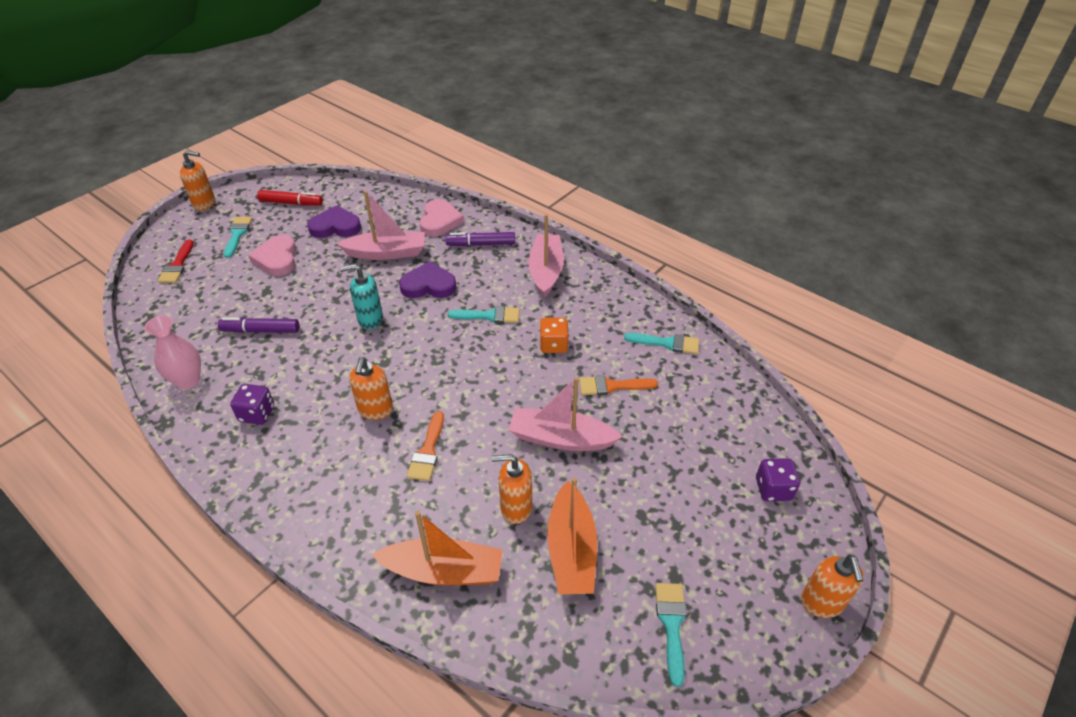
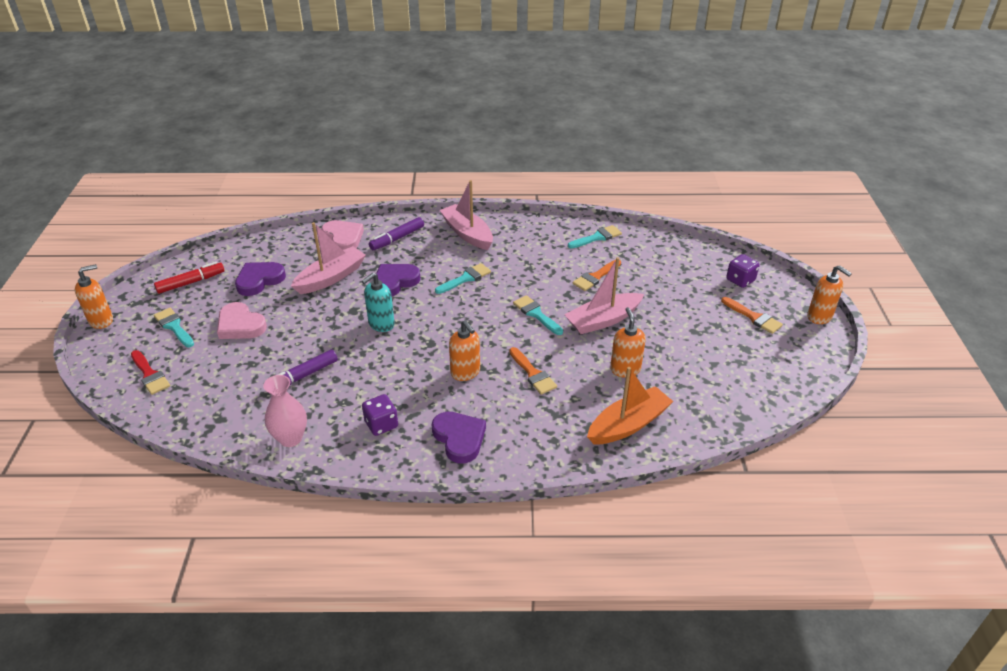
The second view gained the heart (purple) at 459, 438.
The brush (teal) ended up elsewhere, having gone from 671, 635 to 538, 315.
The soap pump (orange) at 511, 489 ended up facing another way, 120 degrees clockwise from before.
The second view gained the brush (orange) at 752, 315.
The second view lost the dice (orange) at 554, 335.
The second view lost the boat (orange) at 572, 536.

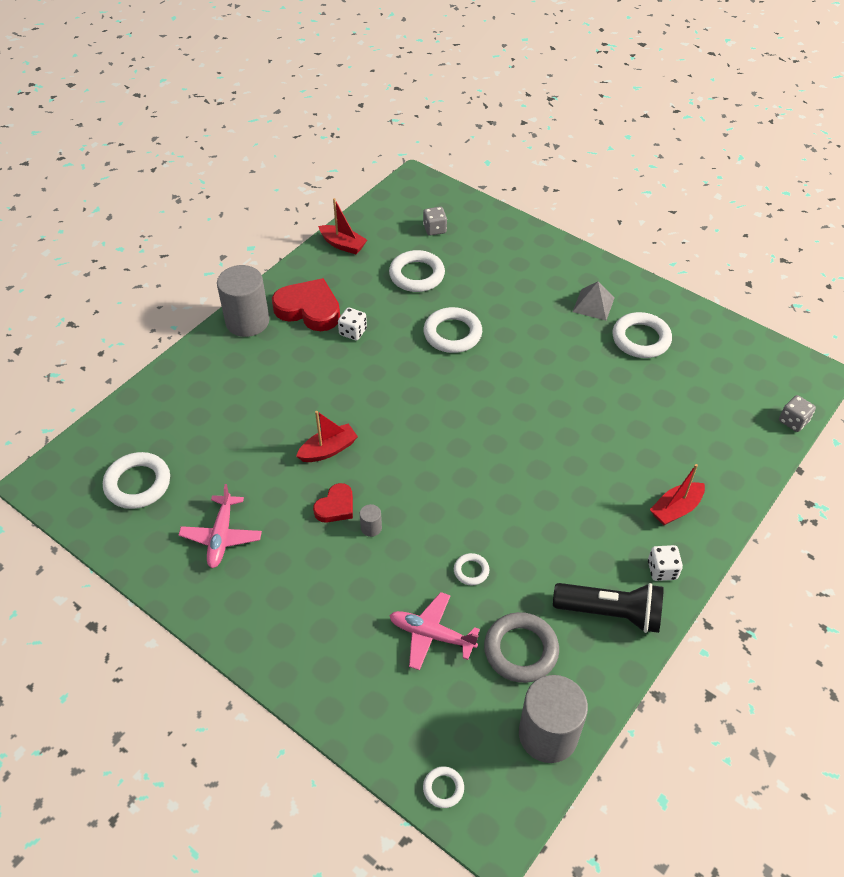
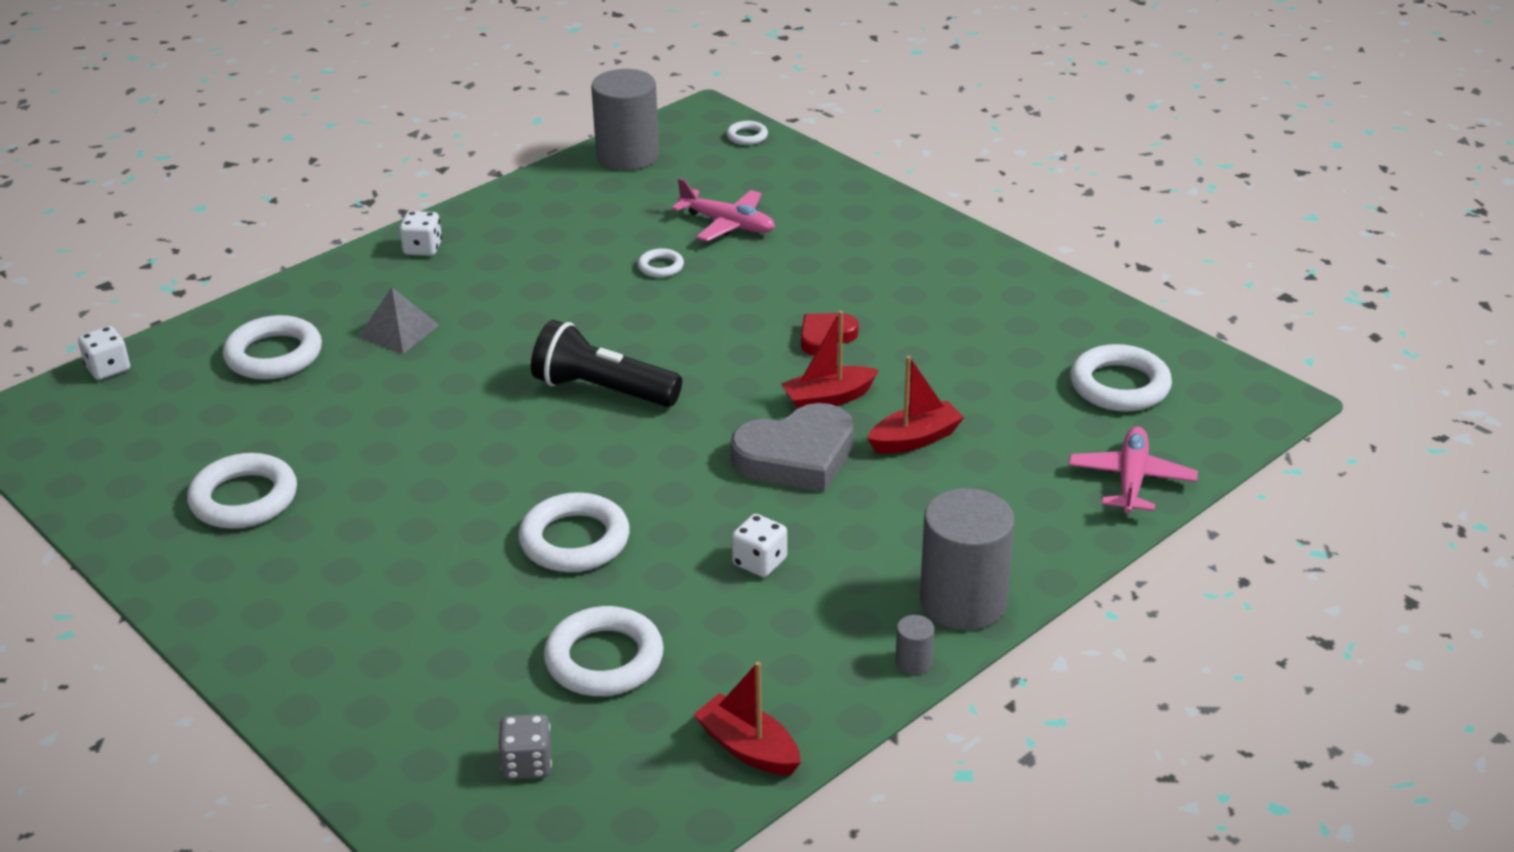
What was the dice (gray) at 797, 413 turned into the dice (white) at 104, 353.
The second view gained the ring (white) at 272, 347.
The pyramid shape (gray) ended up elsewhere, having gone from 594, 301 to 398, 320.
The torch (jet-black) ended up elsewhere, having gone from 608, 608 to 606, 363.
The second view gained the heart (gray) at 792, 447.
The boat (crimson) ended up elsewhere, having gone from 677, 494 to 915, 405.
The cylinder (gray) ended up elsewhere, having gone from 371, 520 to 914, 644.
The aeroplane (rosy) ended up elsewhere, having gone from 220, 526 to 1133, 470.
The second view lost the heart (crimson) at 306, 304.
The second view lost the ring (gray) at 521, 647.

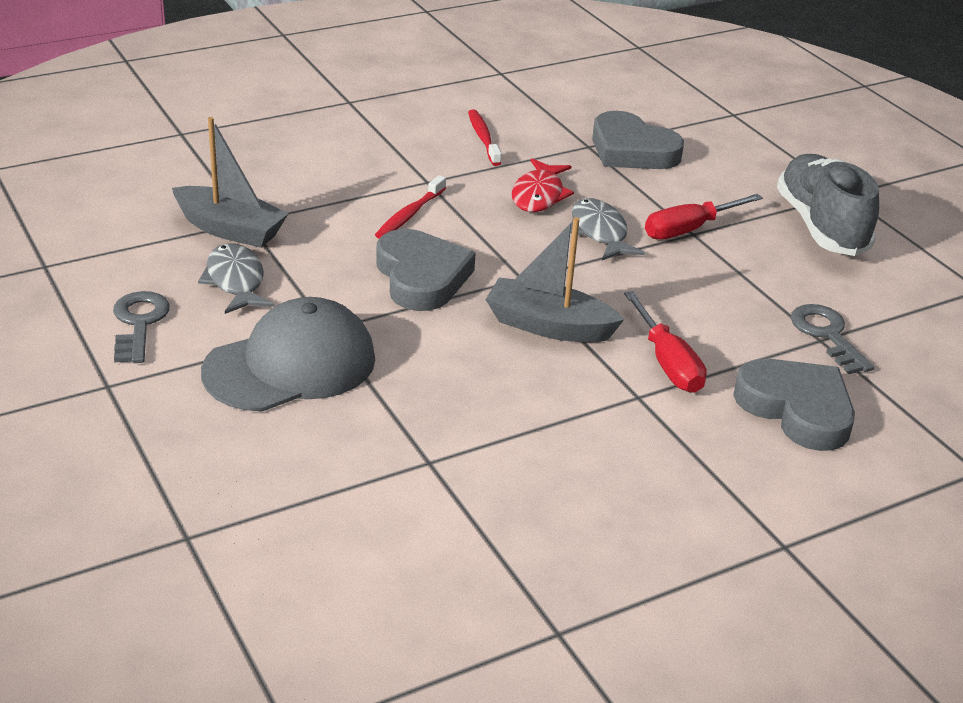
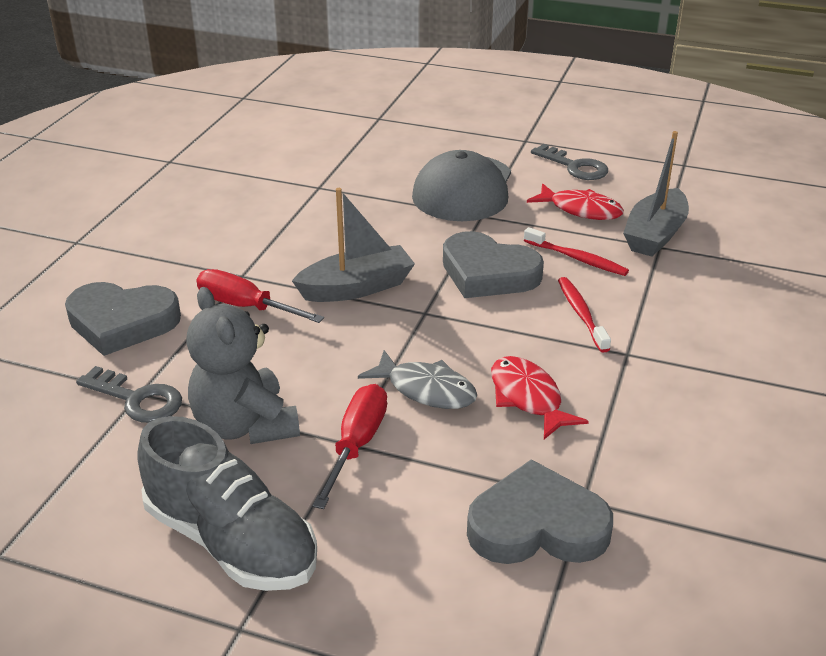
The second view gained the teddy (gray) at 243, 365.
The tooth brush (crimson) ended up elsewhere, having gone from 484, 137 to 576, 251.
What was the fish figure (gray) at 236, 278 turned into the fish figure (crimson) at 575, 201.
The boat (gray) at 230, 182 ended up facing another way, 45 degrees counterclockwise from before.

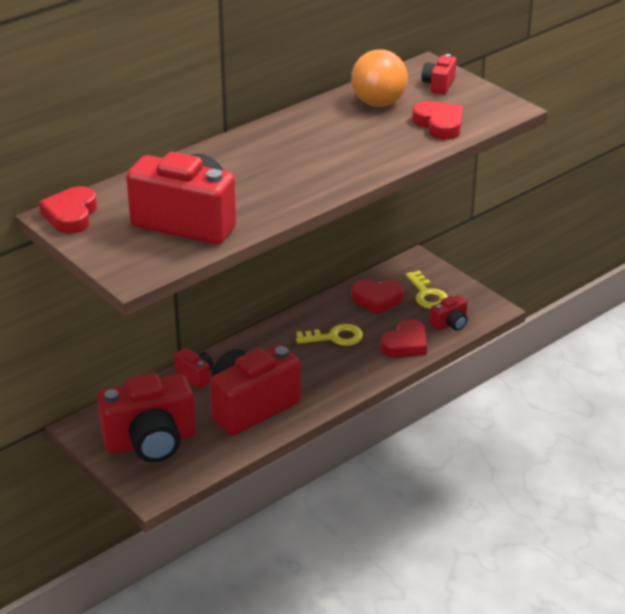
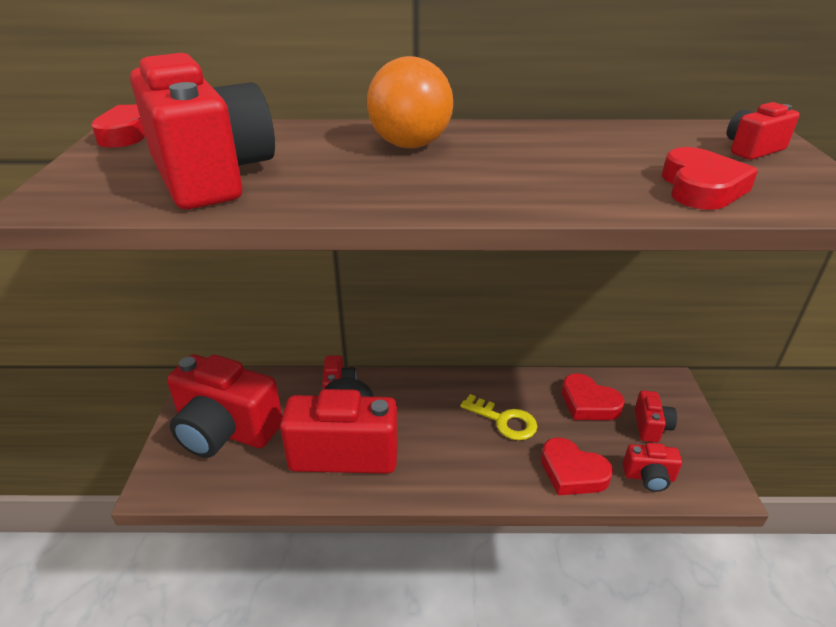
The ball (orange) ended up elsewhere, having gone from 379, 78 to 410, 102.
The heart (crimson) at 403, 338 ended up facing another way, 45 degrees clockwise from before.
Where the key (golden) stood at 426, 290, the photo camera (crimson) came to stand at 656, 416.

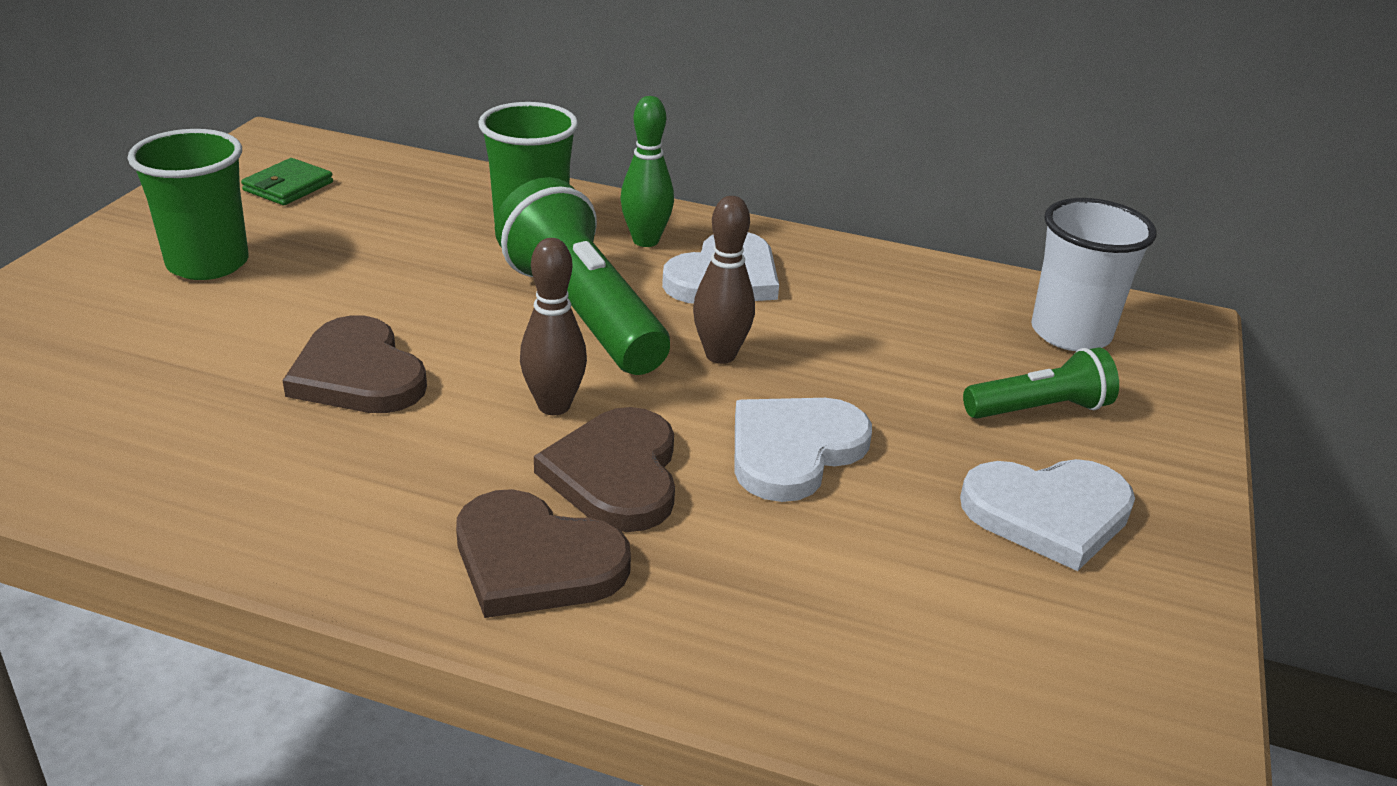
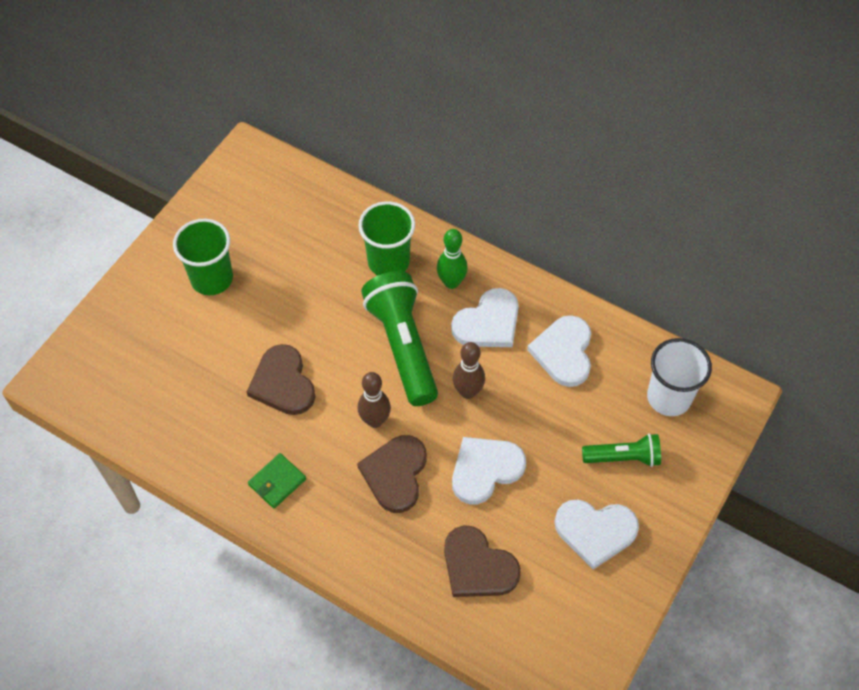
The wallet (emerald) ended up elsewhere, having gone from 287, 181 to 277, 481.
The heart (brown) ended up elsewhere, having gone from 543, 553 to 482, 561.
The second view gained the heart (white) at 559, 351.

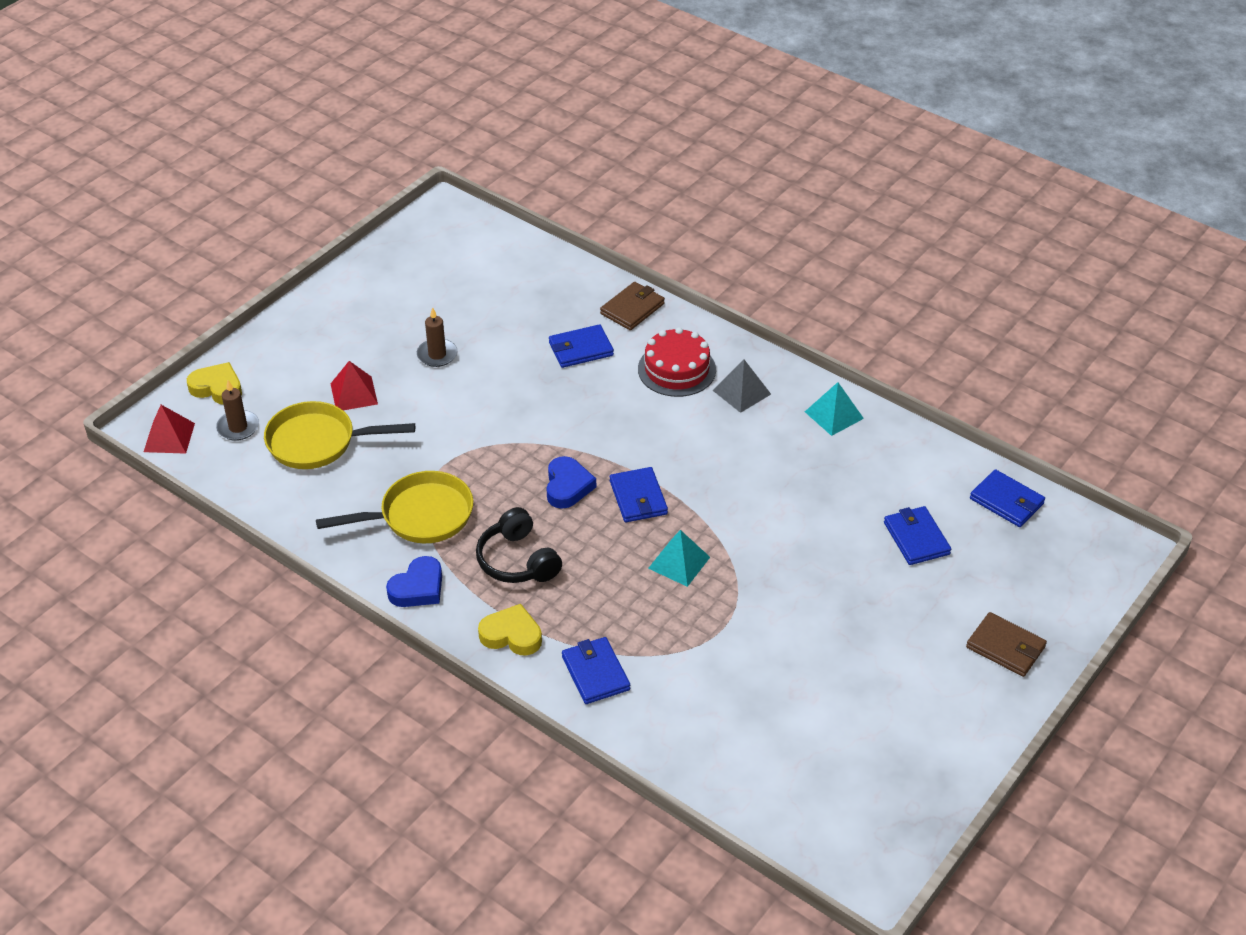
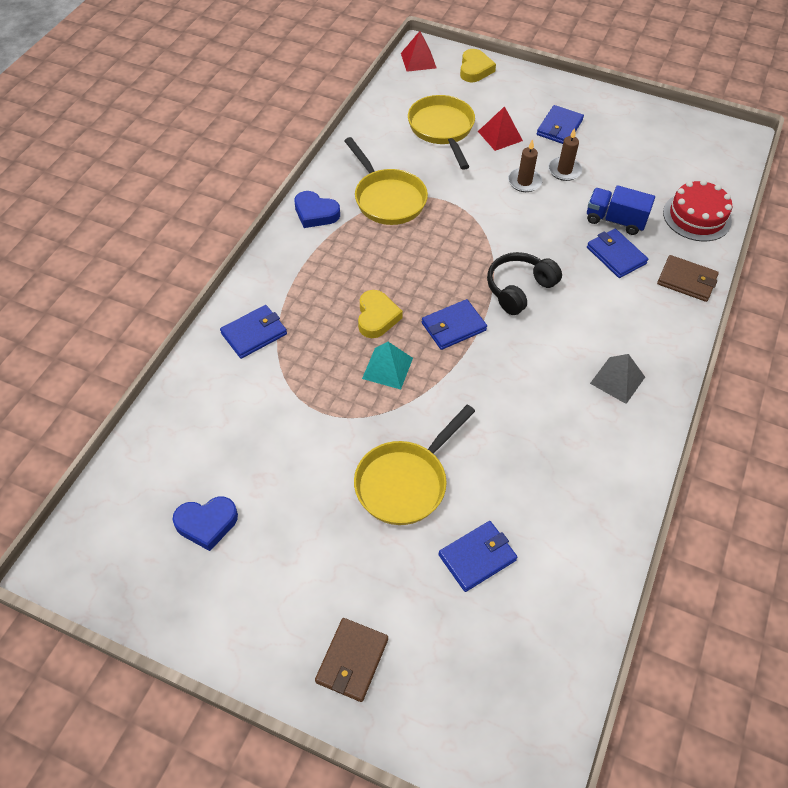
The heart (blue) ended up elsewhere, having gone from 571, 482 to 205, 524.
The second view gained the pan (golden) at 414, 465.
The heart (golden) ended up elsewhere, having gone from 510, 630 to 380, 314.
The headset (jet-black) ended up elsewhere, having gone from 519, 545 to 524, 283.
The candle (brown) ended up elsewhere, having gone from 237, 410 to 525, 165.
The wallet (blue) ended up elsewhere, having gone from 1007, 498 to 560, 124.
The second view gained the lorry (blue) at 621, 210.
The cake (crimson) ended up elsewhere, having gone from 677, 362 to 697, 211.
The second view lost the pyramid shape (teal) at 834, 409.

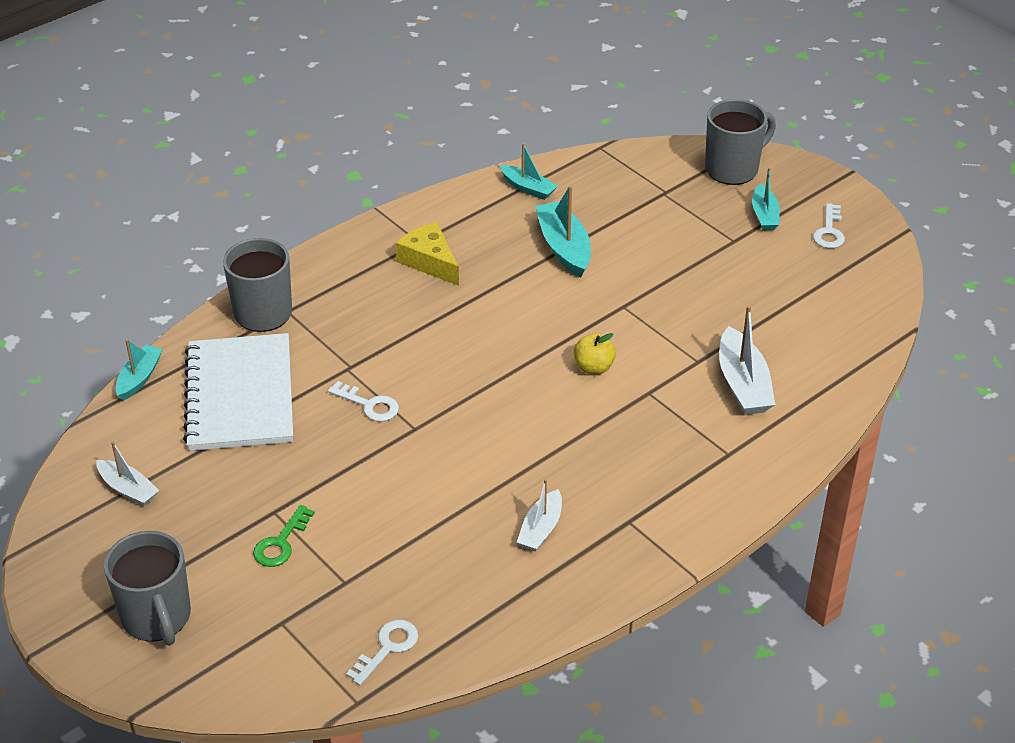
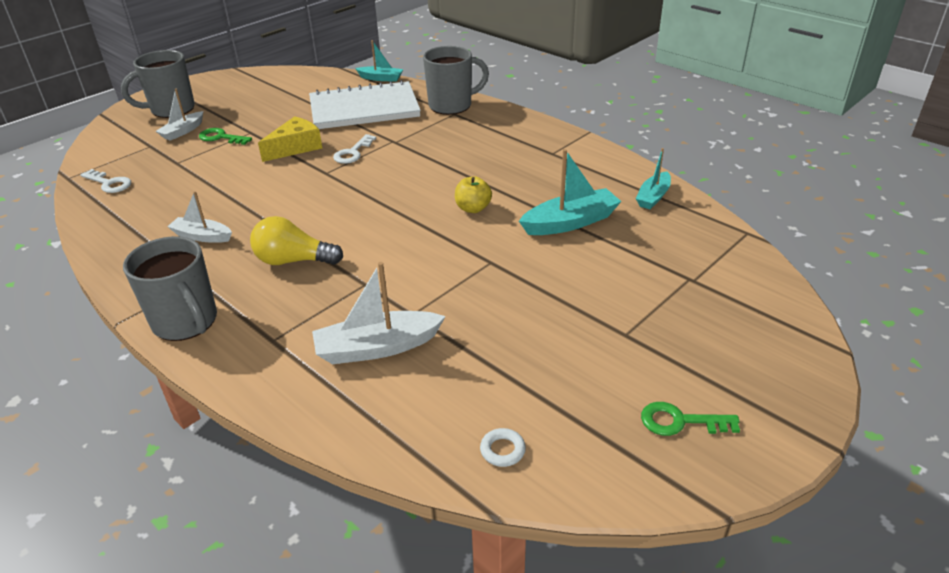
The mug (gray) ended up elsewhere, having gone from 740, 142 to 170, 288.
The boat (white) ended up elsewhere, having gone from 127, 473 to 179, 115.
The second view gained the bulb (golden) at 296, 240.
The cheese wedge (golden) ended up elsewhere, having gone from 427, 254 to 290, 139.
The apple fruit (golden) ended up elsewhere, having gone from 595, 353 to 473, 194.
The second view gained the ring (white) at 503, 447.
What was the key (white) at 829, 225 turned into the key (emerald) at 690, 419.
The second view lost the boat (teal) at 766, 199.

